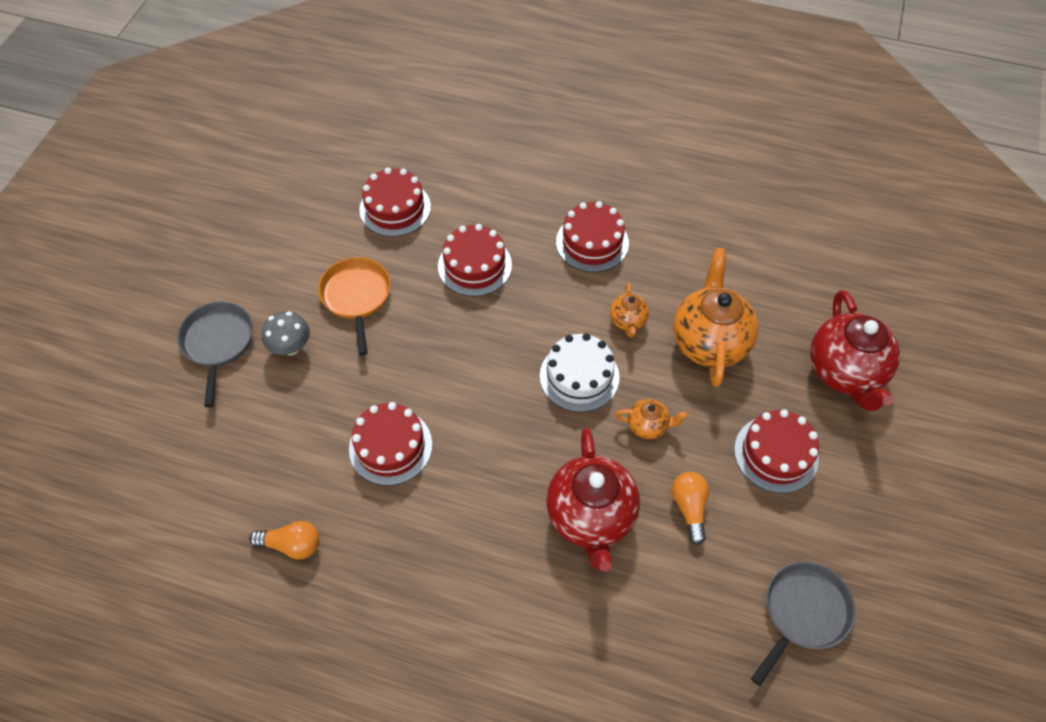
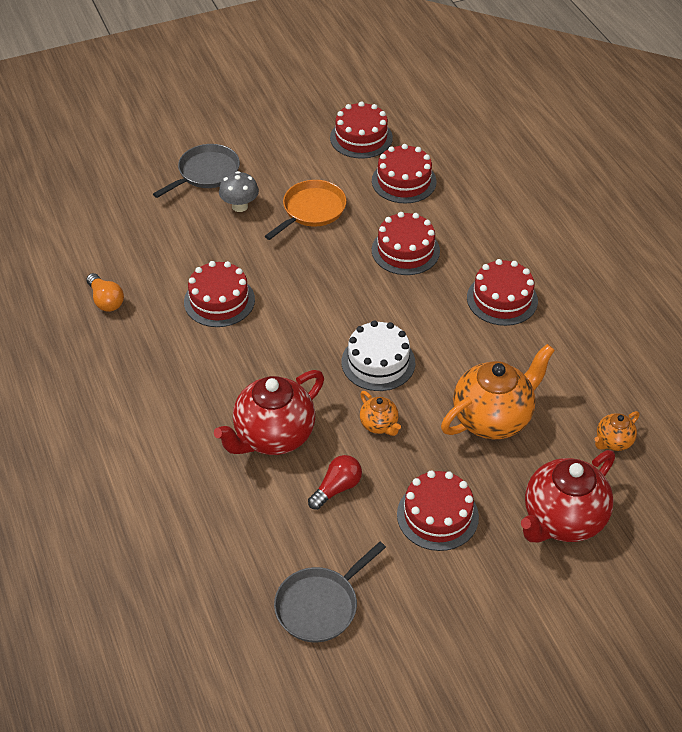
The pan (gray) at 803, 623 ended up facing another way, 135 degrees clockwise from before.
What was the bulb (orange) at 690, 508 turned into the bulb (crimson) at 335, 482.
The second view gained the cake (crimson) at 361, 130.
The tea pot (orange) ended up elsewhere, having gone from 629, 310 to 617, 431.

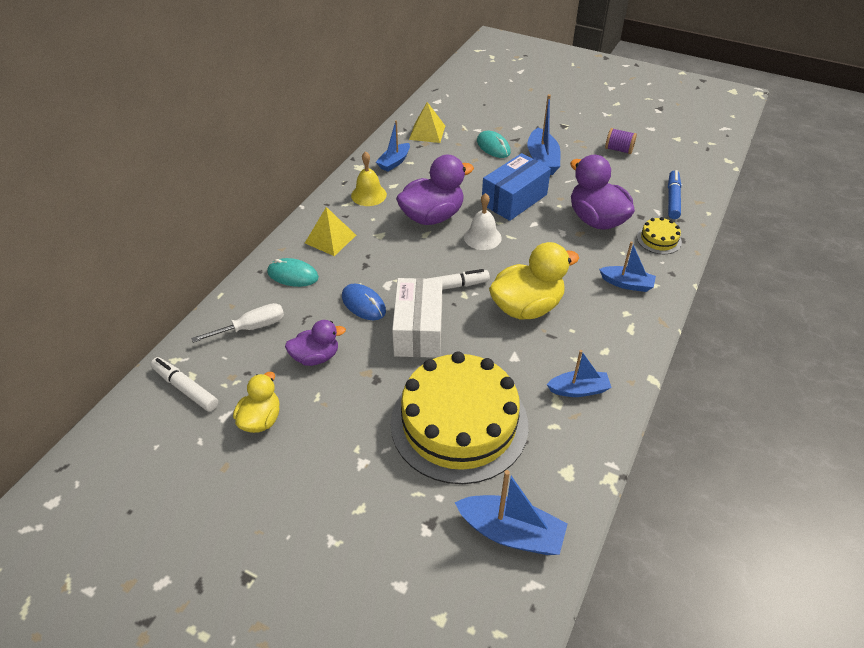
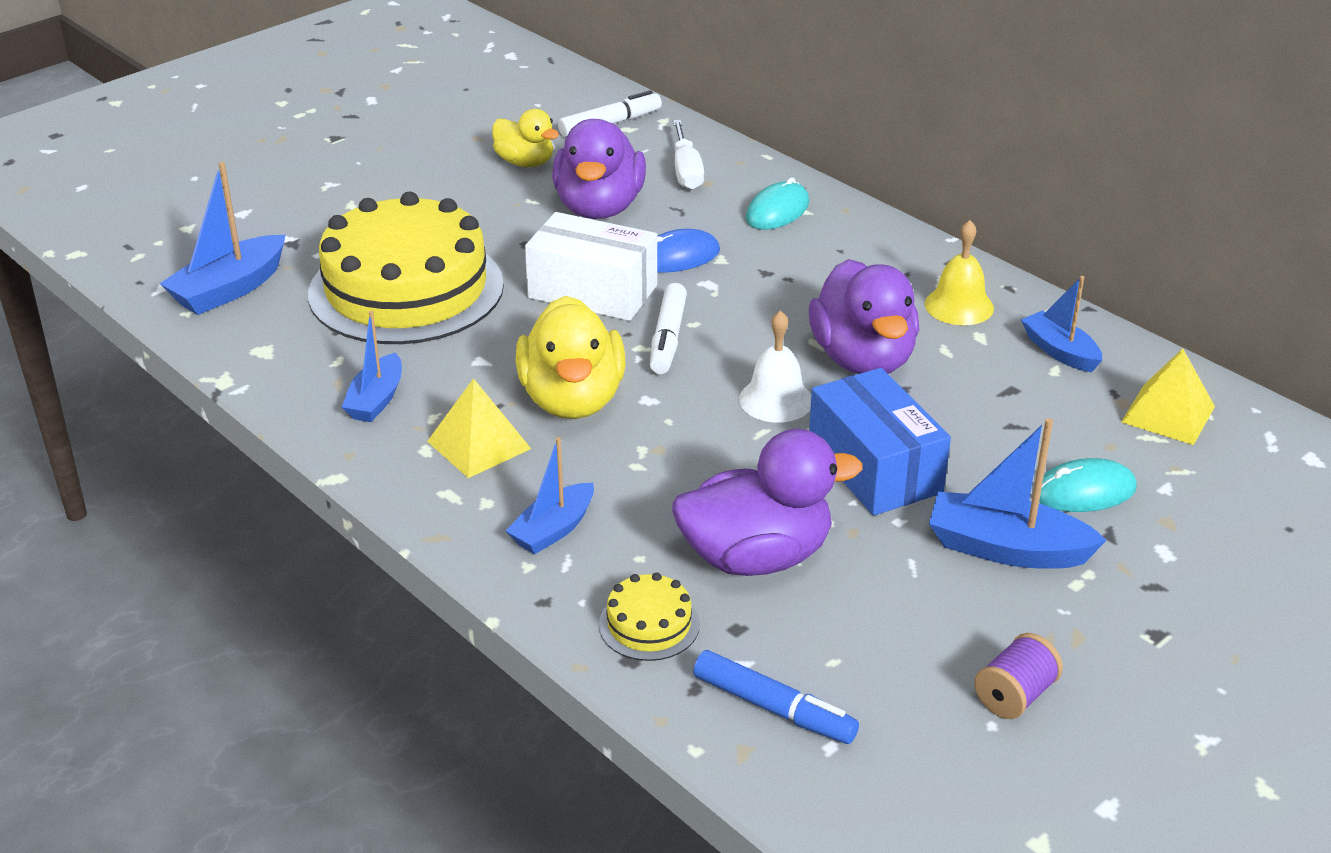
The pyramid shape (golden) ended up elsewhere, having gone from 330, 231 to 479, 428.
The size of the rubber duck (purple) at 315, 343 changed by a factor of 1.68.

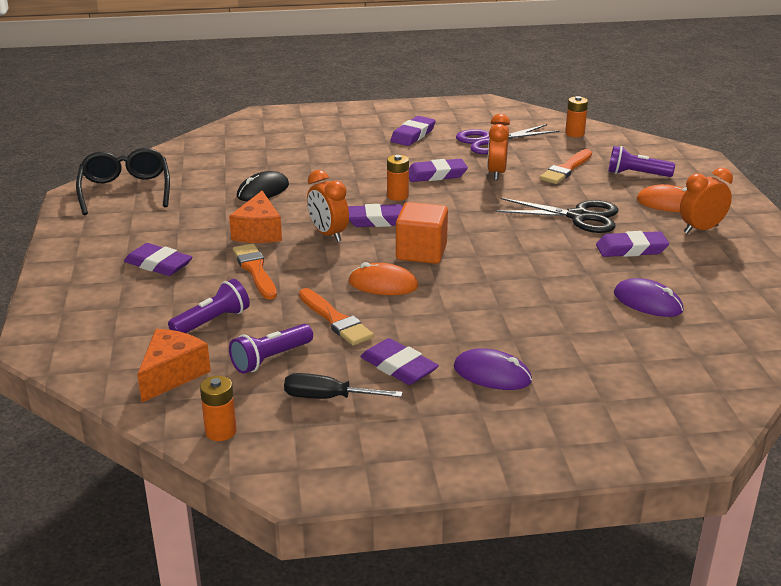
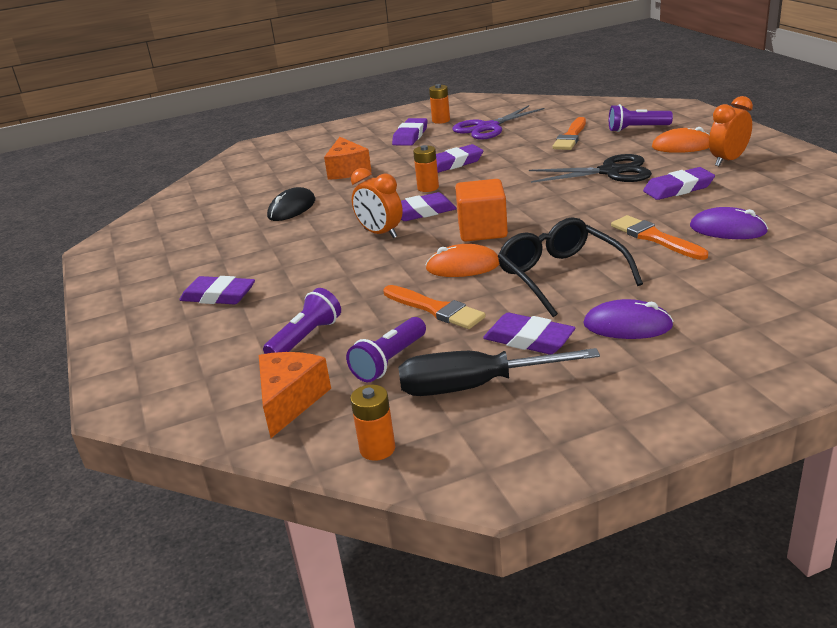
The cheese wedge (orange) ended up elsewhere, having gone from 255, 217 to 348, 158.
The size of the flat screwdriver (jet-black) at 343, 386 changed by a factor of 1.52.
The battery (orange) ended up elsewhere, having gone from 576, 116 to 439, 104.
The eyeglasses (jet-black) ended up elsewhere, having gone from 123, 181 to 570, 267.
The brush (orange) ended up elsewhere, having gone from 255, 272 to 659, 237.
The second view lost the bedside clock (orange) at 498, 147.

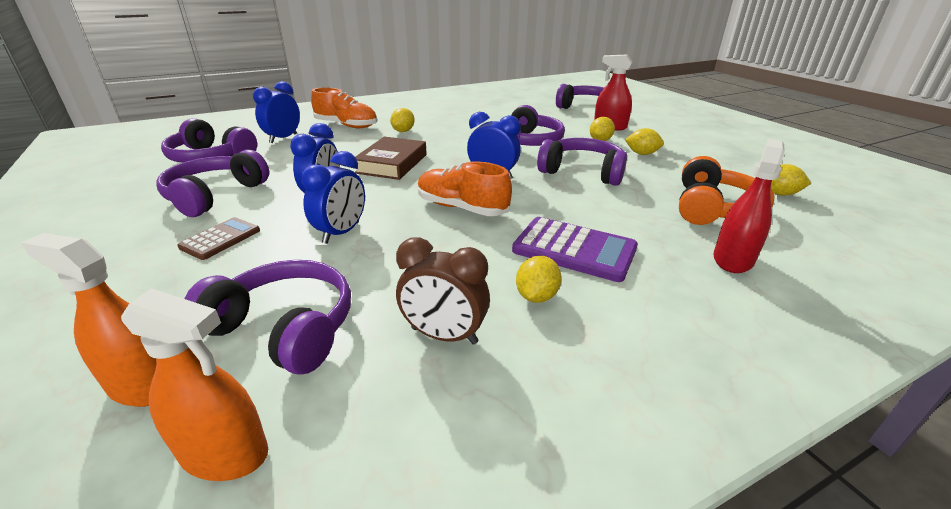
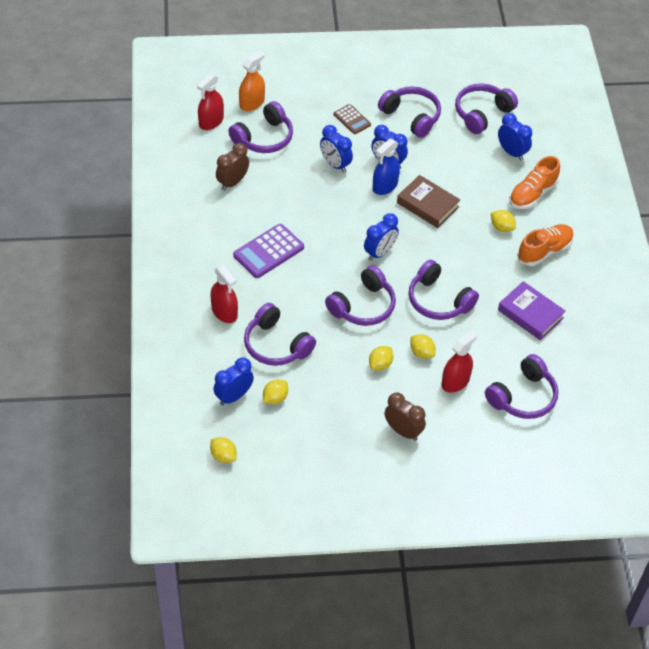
What was the spray bottle (orange) at 194, 384 turned into the spray bottle (crimson) at 210, 102.
The lemon (golden) ended up elsewhere, having gone from 539, 279 to 223, 450.
The second view gained the bedside clock (blue) at 233, 382.
What was the headset (orange) at 727, 190 turned into the headset (purple) at 280, 334.
The second view gained the spray bottle (blue) at 386, 167.
The second view gained the bedside clock (brown) at 405, 416.
The second view gained the hardback (purple) at 532, 310.
The sneaker (orange) ended up elsewhere, having gone from 465, 189 to 545, 245.

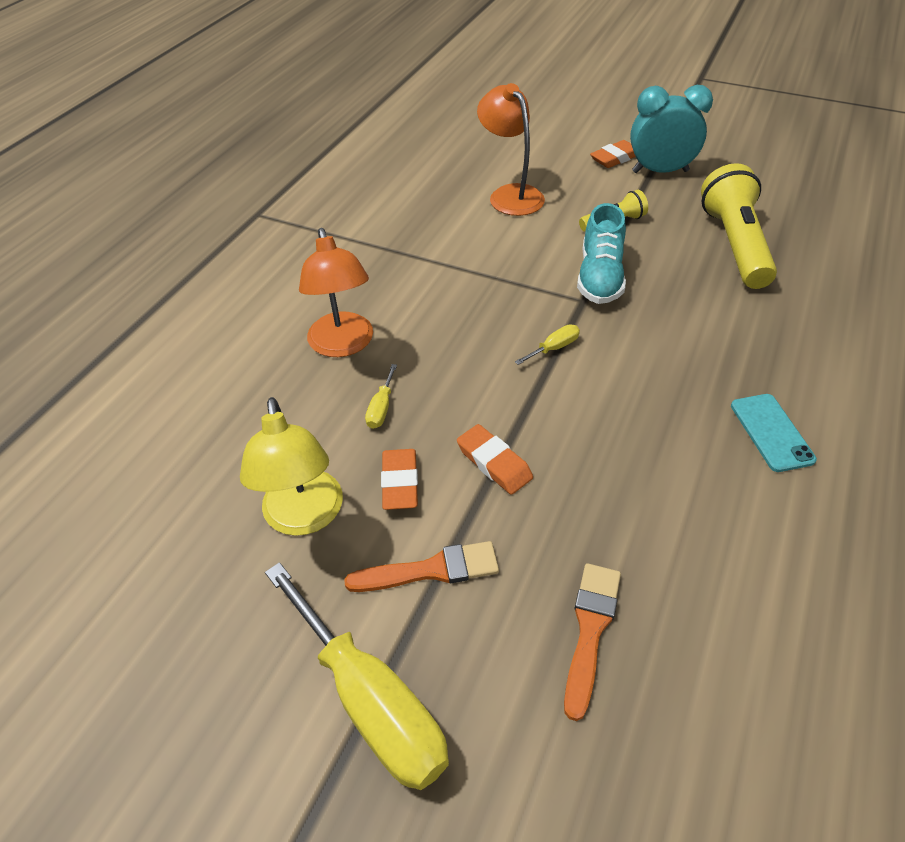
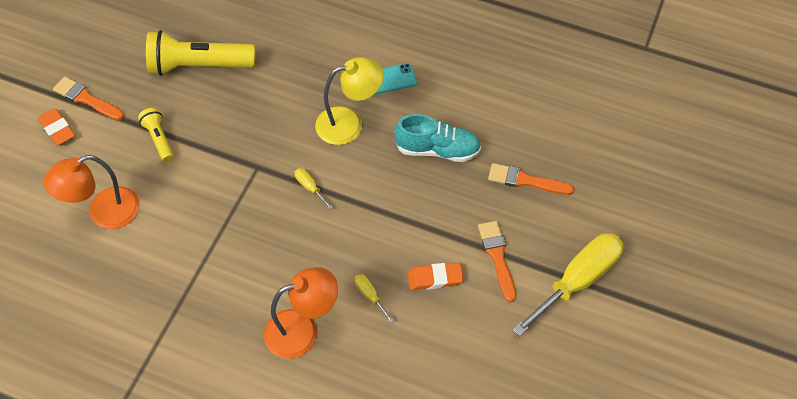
Where the bedside clock (teal) stood at 671, 129, the brush (orange) came to stand at 88, 99.
The lamp (golden) ended up elsewhere, having gone from 291, 466 to 349, 101.
The flat screwdriver (golden) at 381, 396 ended up facing another way, 135 degrees counterclockwise from before.
The sneaker (teal) ended up elsewhere, having gone from 601, 253 to 437, 138.
The second view lost the eraser (orange) at 495, 459.

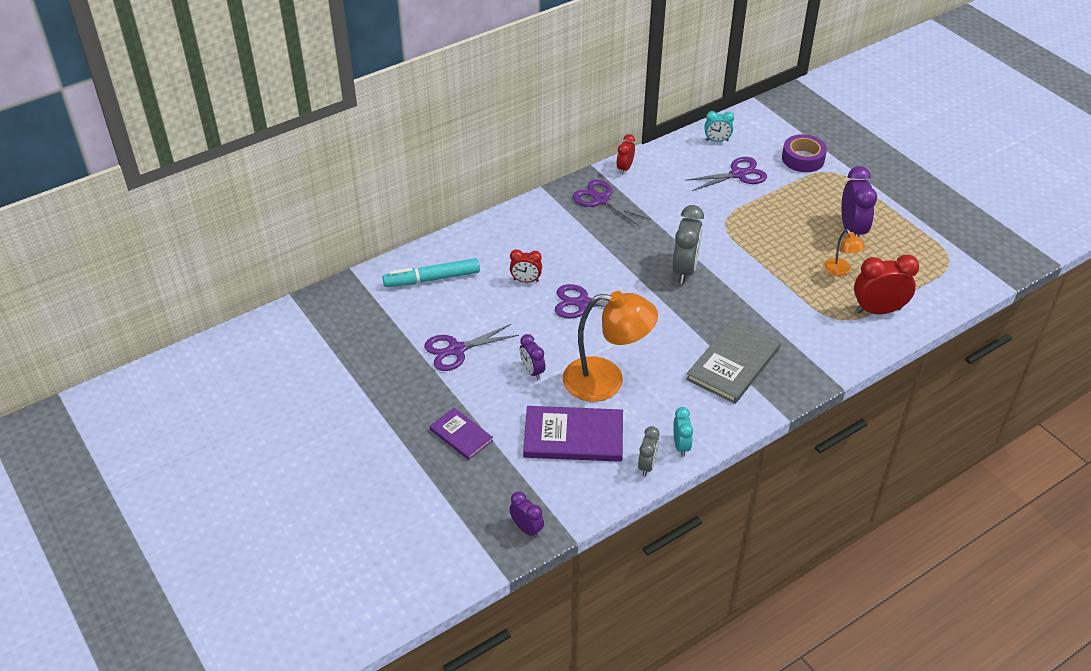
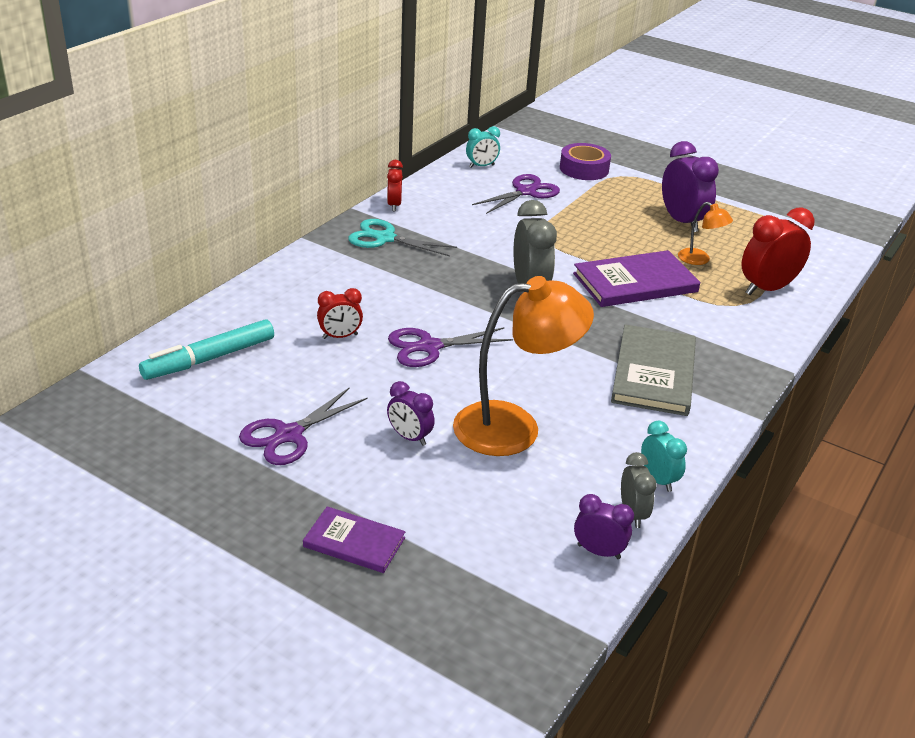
What was the pair of scissors (purple) at 612, 203 turned into the pair of scissors (teal) at 402, 238.
The hardback (purple) ended up elsewhere, having gone from 573, 434 to 636, 278.
The bedside clock (purple) ended up elsewhere, having gone from 526, 515 to 604, 526.

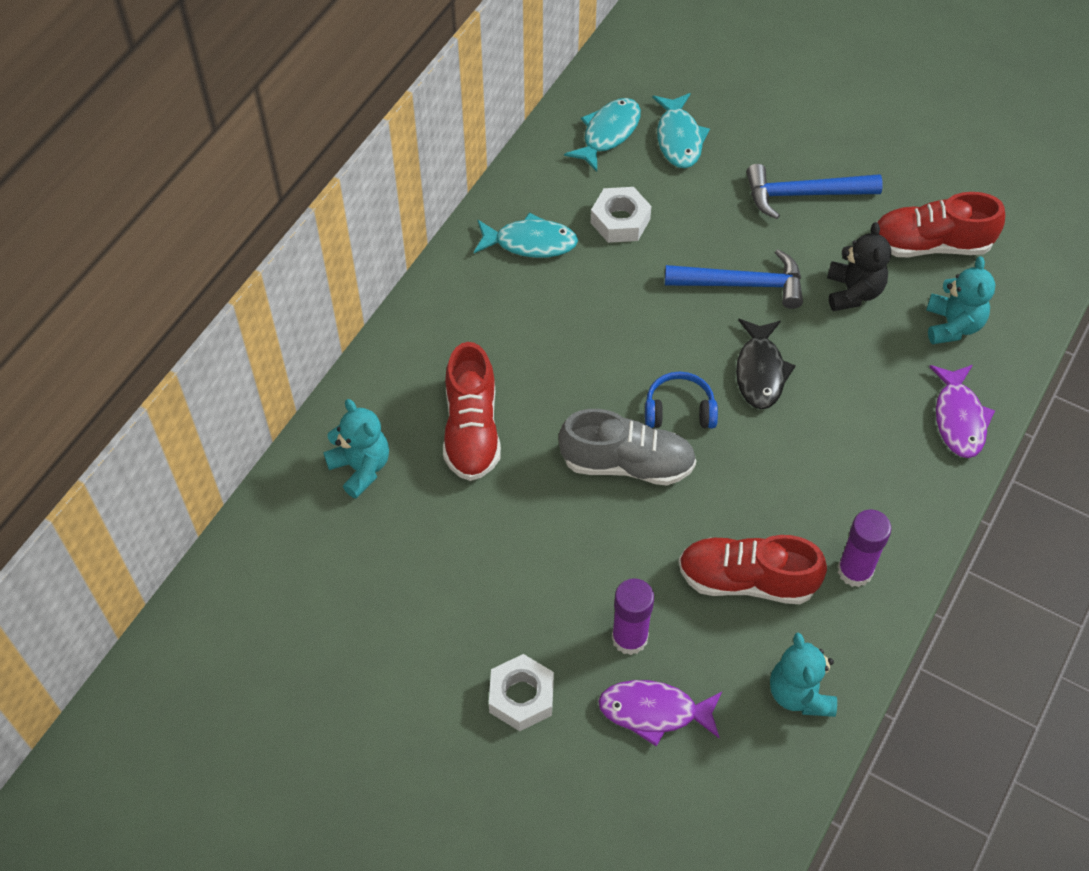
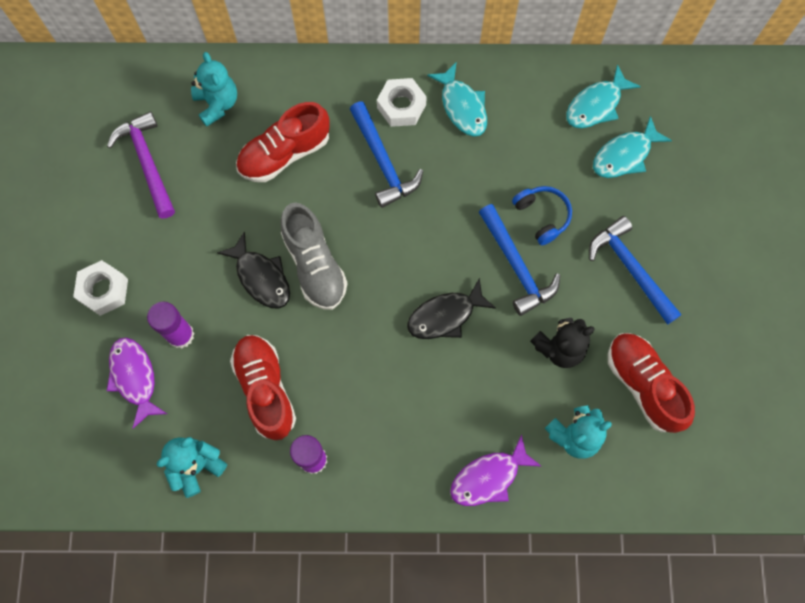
The second view gained the hammer (purple) at 141, 165.
The teddy (teal) at 356, 449 ended up facing another way, 45 degrees counterclockwise from before.
The second view gained the fish figure (jet-black) at 253, 270.
The second view gained the hammer (blue) at 386, 154.
The hex nut (white) ended up elsewhere, having gone from 621, 215 to 402, 102.
The headset (blue) ended up elsewhere, having gone from 681, 400 to 542, 215.
The fish figure (teal) at 602, 135 ended up facing another way, 135 degrees clockwise from before.

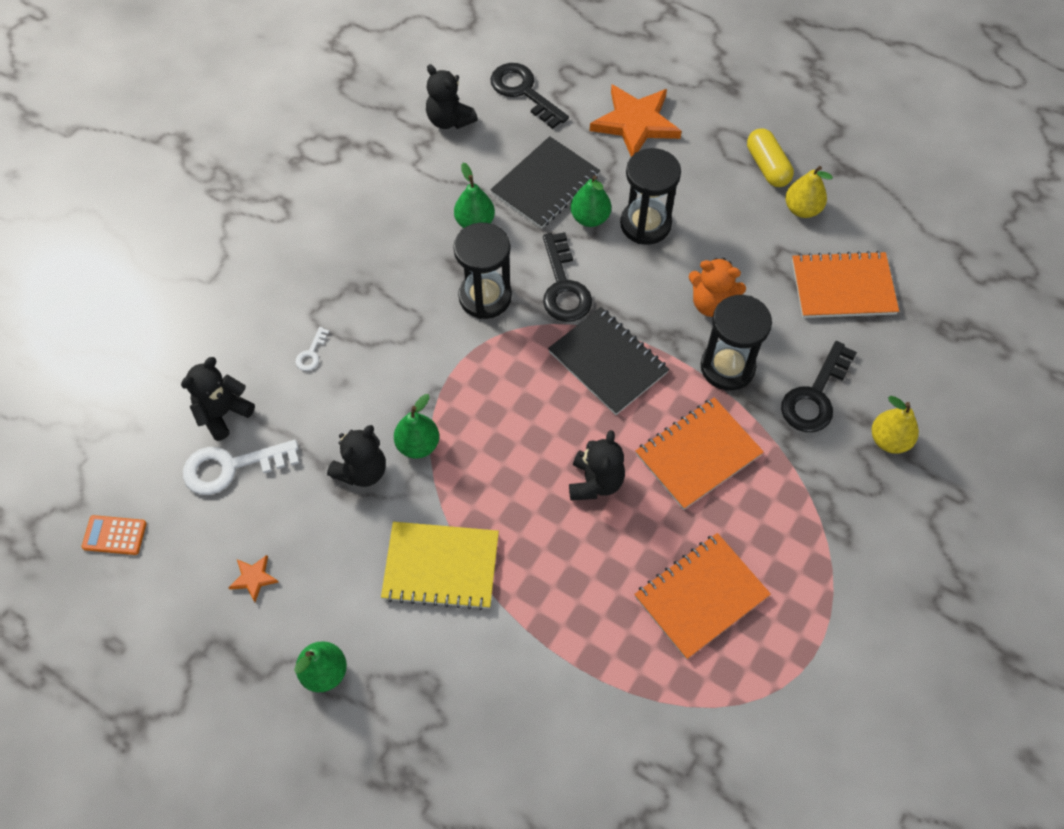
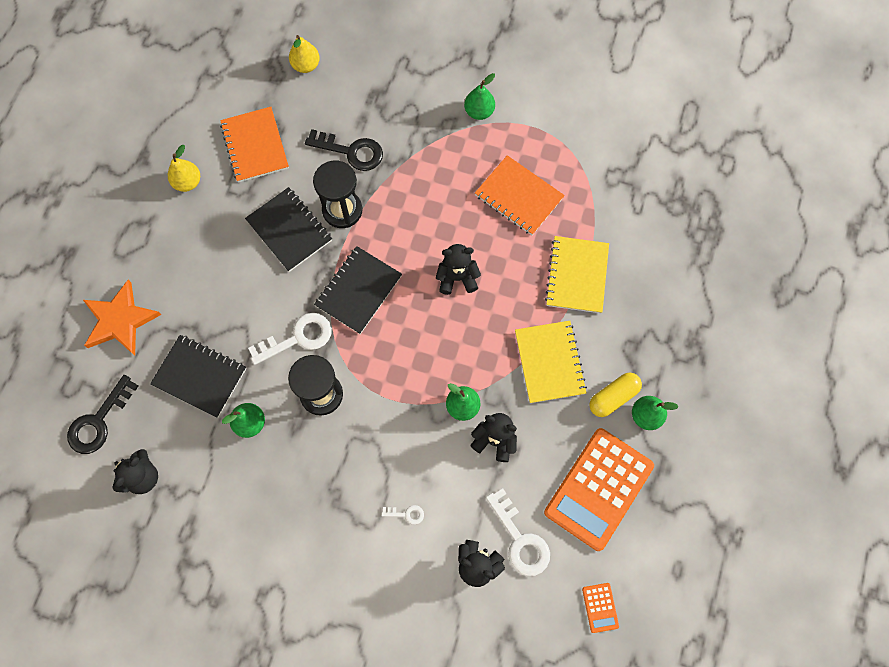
Where the teddy (orange) stood at 717, 287, the notebook (jet-black) came to stand at 288, 229.
What was the key (jet-black) at 567, 277 turned into the key (white) at 290, 339.
The pear fruit (golden) ended up elsewhere, having gone from 895, 425 to 304, 54.
The pear fruit (emerald) ended up elsewhere, having gone from 591, 201 to 479, 96.
Where the star shape (orange) stood at 253, 578, the calculator (orange) came to stand at 599, 489.
The second view gained the notebook (golden) at 577, 274.
The capsule (golden) ended up elsewhere, having gone from 770, 157 to 615, 394.
The second view lost the hourglass (jet-black) at 650, 196.
The second view lost the notebook (orange) at 700, 453.

